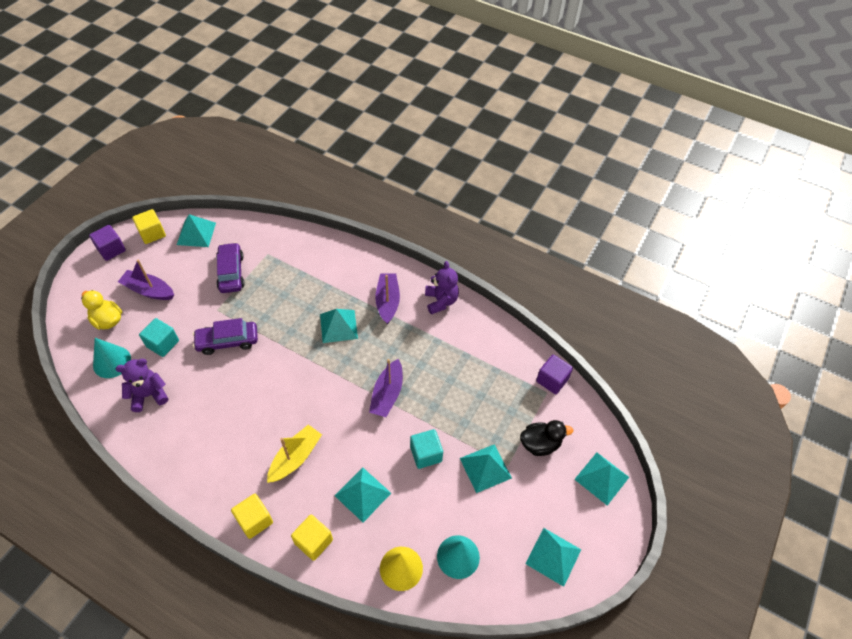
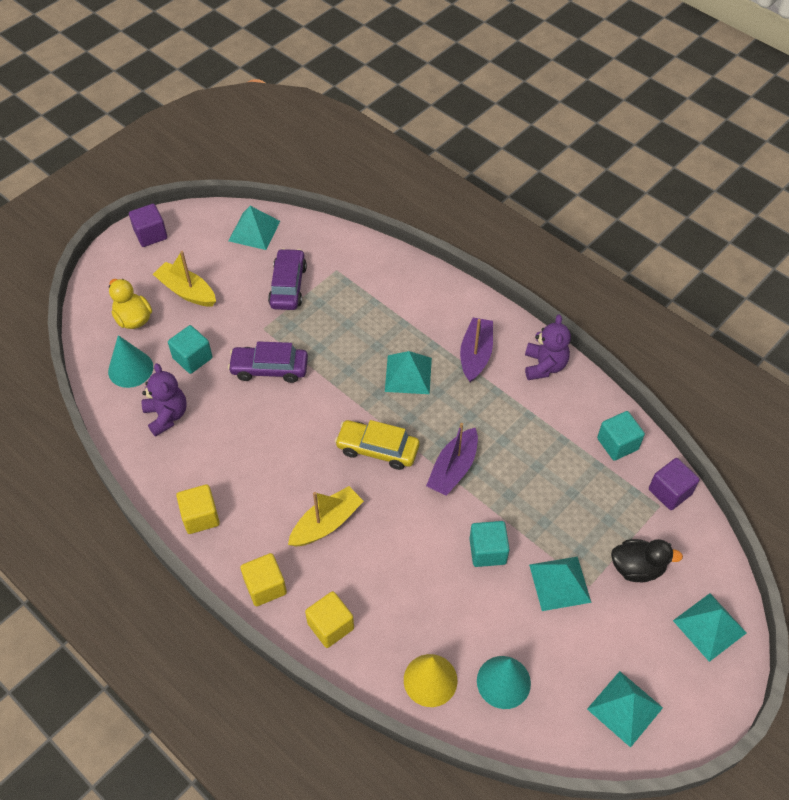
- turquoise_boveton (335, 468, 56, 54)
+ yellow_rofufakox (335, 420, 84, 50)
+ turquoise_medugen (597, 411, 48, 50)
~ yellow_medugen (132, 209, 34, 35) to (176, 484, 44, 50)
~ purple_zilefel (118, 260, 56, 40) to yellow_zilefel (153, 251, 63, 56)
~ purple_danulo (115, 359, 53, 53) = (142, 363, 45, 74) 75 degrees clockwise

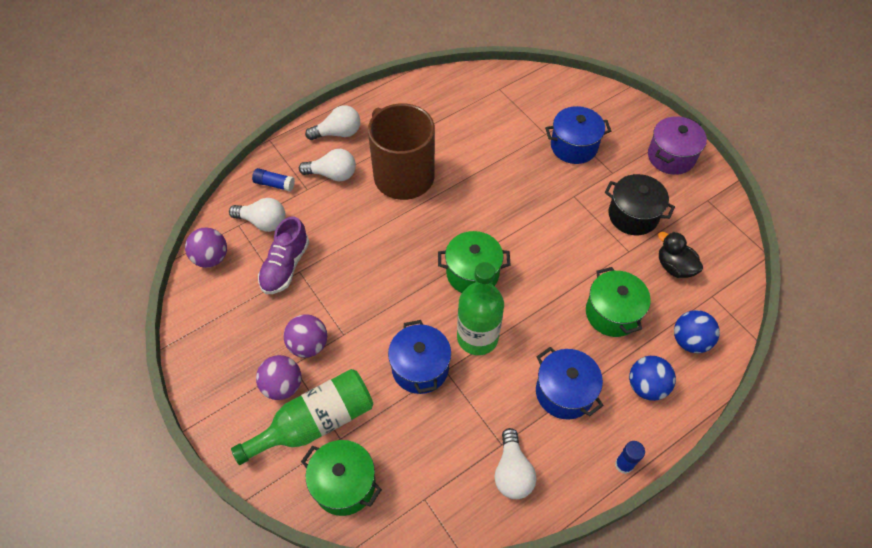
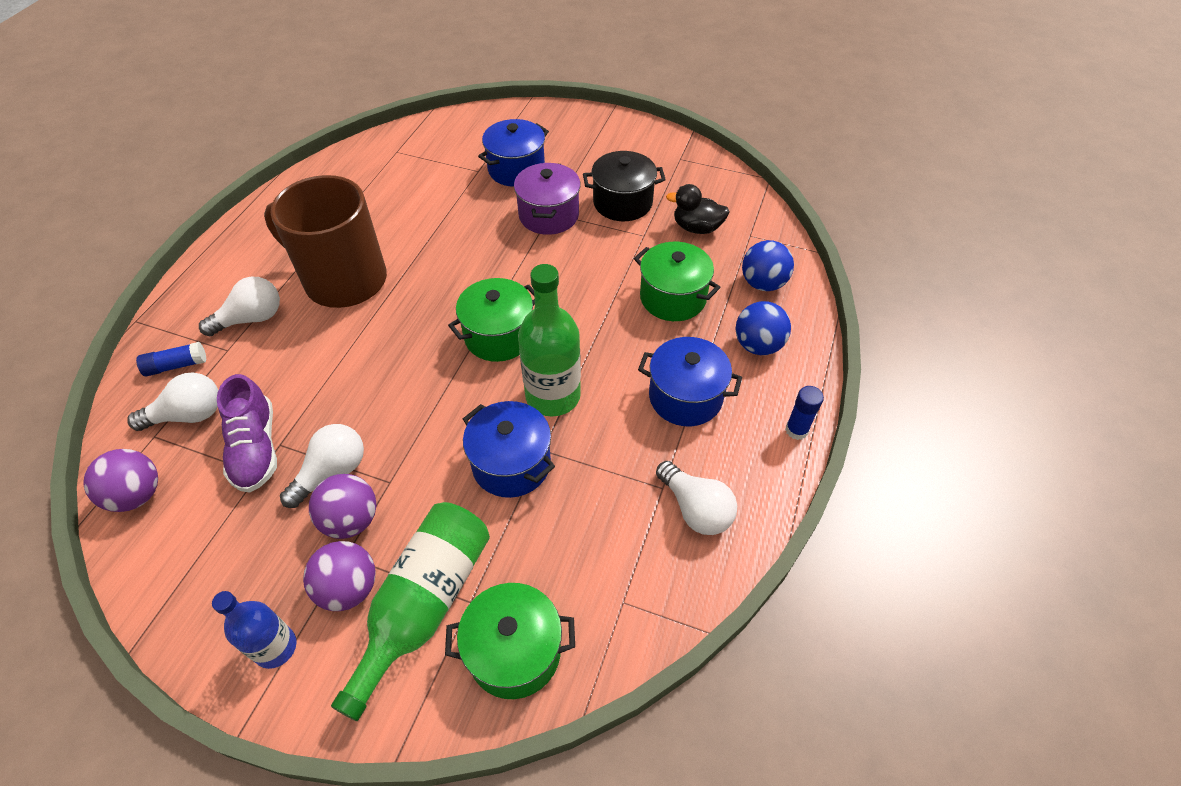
+ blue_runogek (212, 591, 84, 78)
~ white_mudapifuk (305, 105, 55, 35) to (280, 424, 84, 84)
~ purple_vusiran (648, 117, 59, 58) to (514, 163, 67, 72)

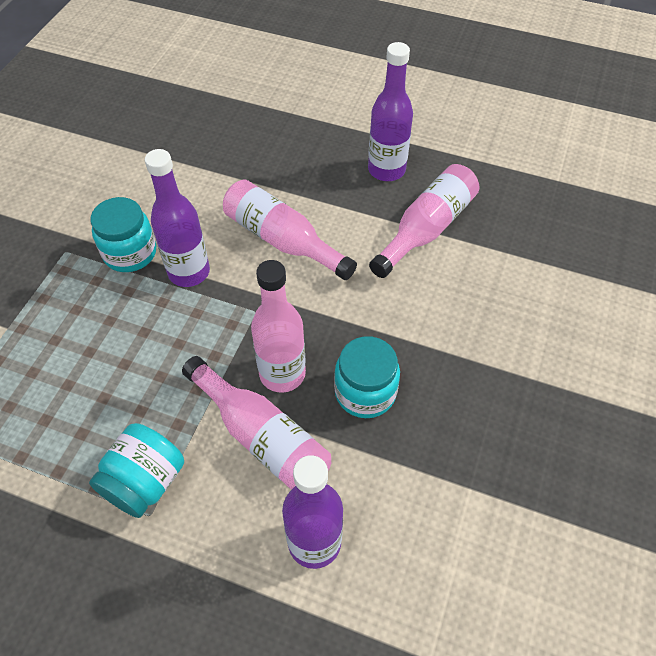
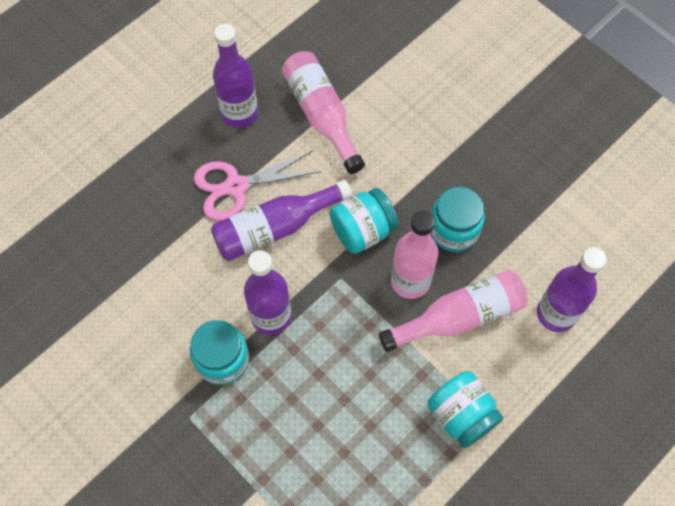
+ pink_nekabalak (194, 151, 127, 70)
+ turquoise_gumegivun (330, 188, 69, 66)
~ pink_runogek (223, 179, 134, 101) to purple_runogek (211, 180, 141, 81)

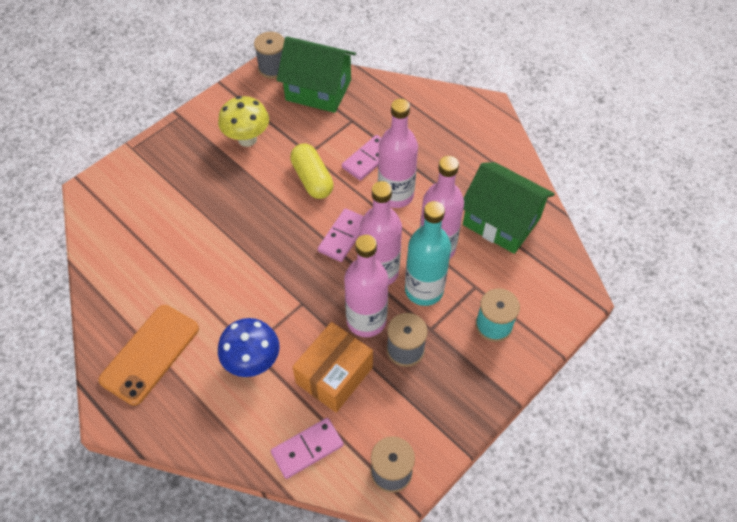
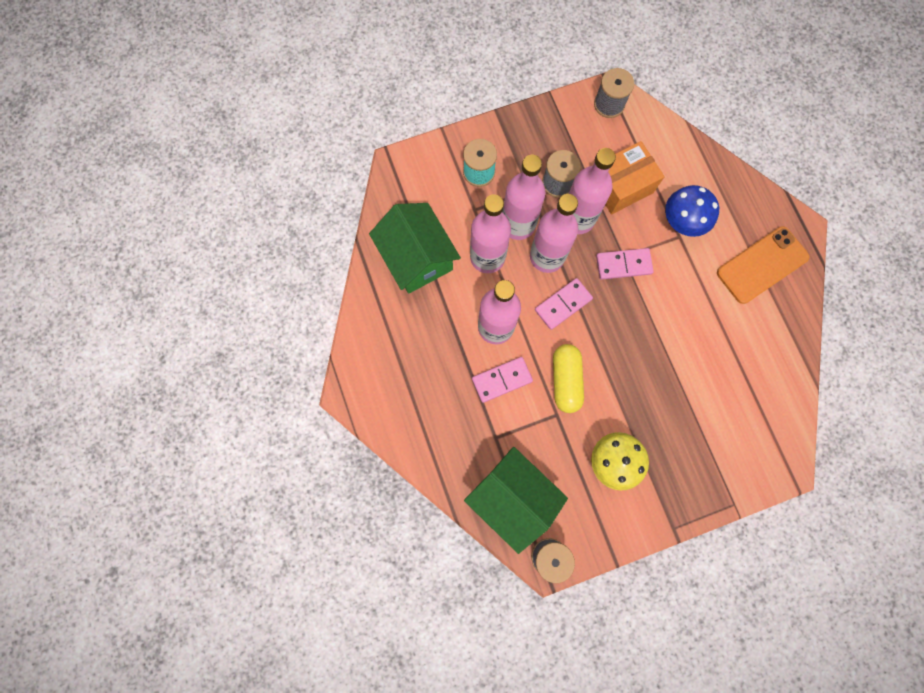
~ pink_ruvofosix (271, 418, 73, 61) to (596, 248, 58, 32)
~ turquoise_runogek (405, 201, 46, 105) to pink_runogek (502, 155, 43, 85)

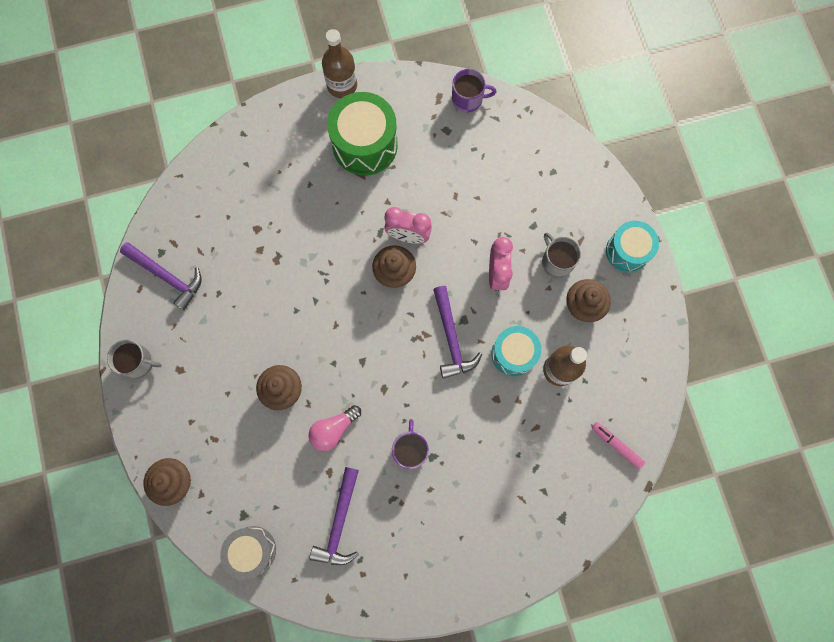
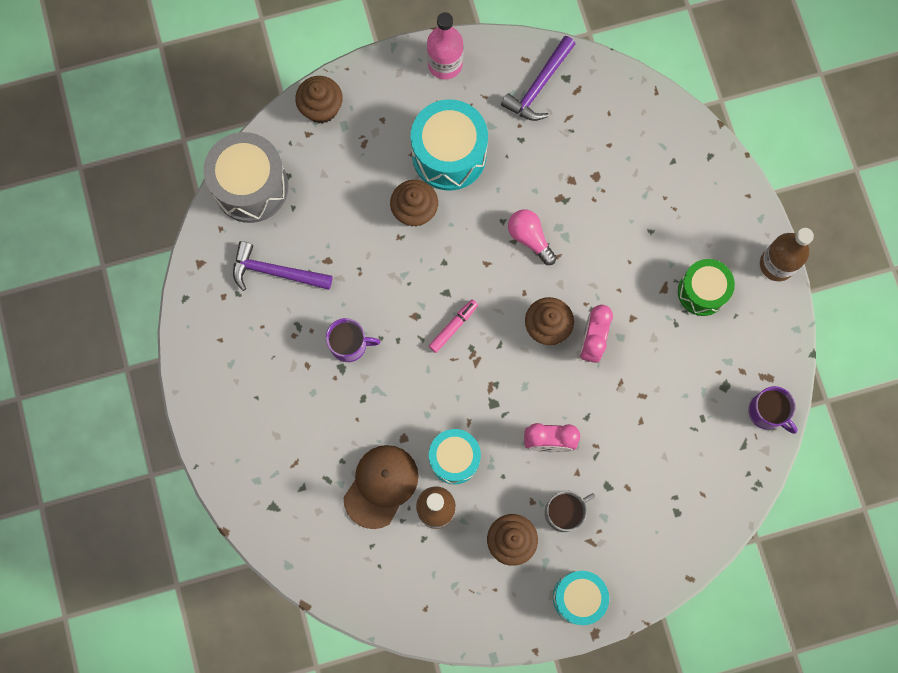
- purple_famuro (433, 286, 49, 93)
+ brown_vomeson (343, 445, 76, 84)
+ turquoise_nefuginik (411, 99, 77, 92)
~ pink_mudapifuk (309, 405, 52, 46) to (508, 209, 48, 56)
~ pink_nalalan (592, 422, 53, 47) to (429, 299, 49, 54)
~ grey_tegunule (107, 340, 55, 39) to pink_runogek (427, 12, 36, 67)
~ purple_tegunule (452, 69, 45, 44) = (748, 386, 50, 48) 45 degrees counterclockwise
~ grey_nefuginik (220, 526, 56, 54) = (203, 132, 86, 91) x1.55
~ green_nefuginik (327, 92, 71, 84) = (678, 259, 57, 57) x0.65

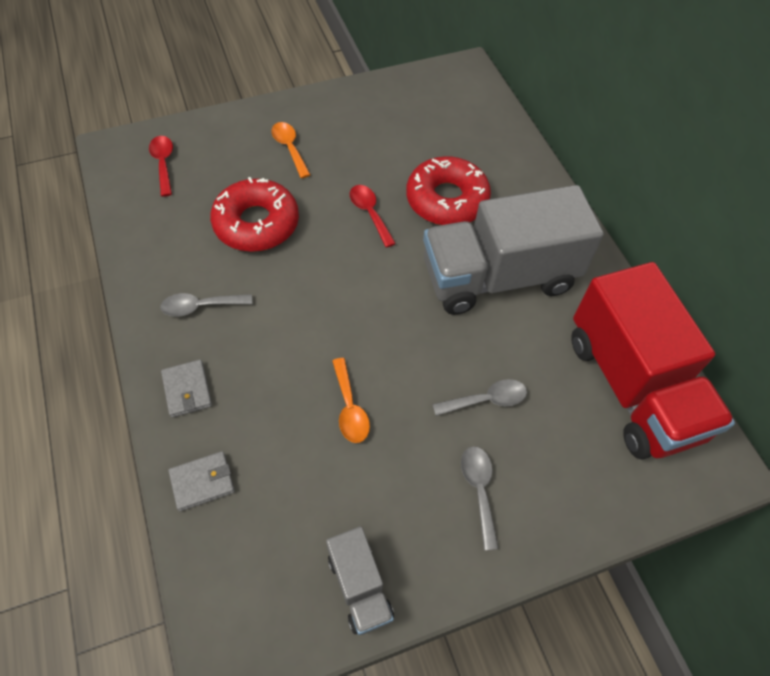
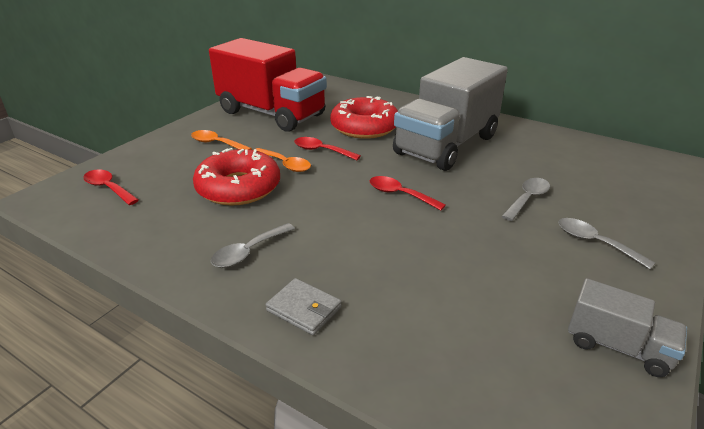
- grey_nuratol (168, 451, 67, 60)
+ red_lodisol (370, 176, 76, 35)
~ orange_lodisol (332, 358, 38, 85) to (256, 148, 55, 24)
~ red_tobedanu (571, 262, 164, 197) to (209, 38, 118, 94)

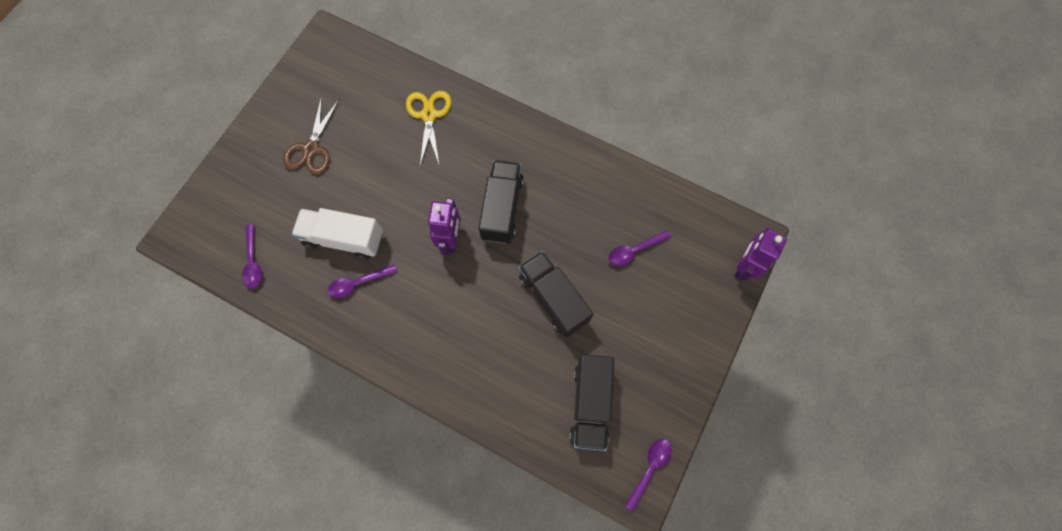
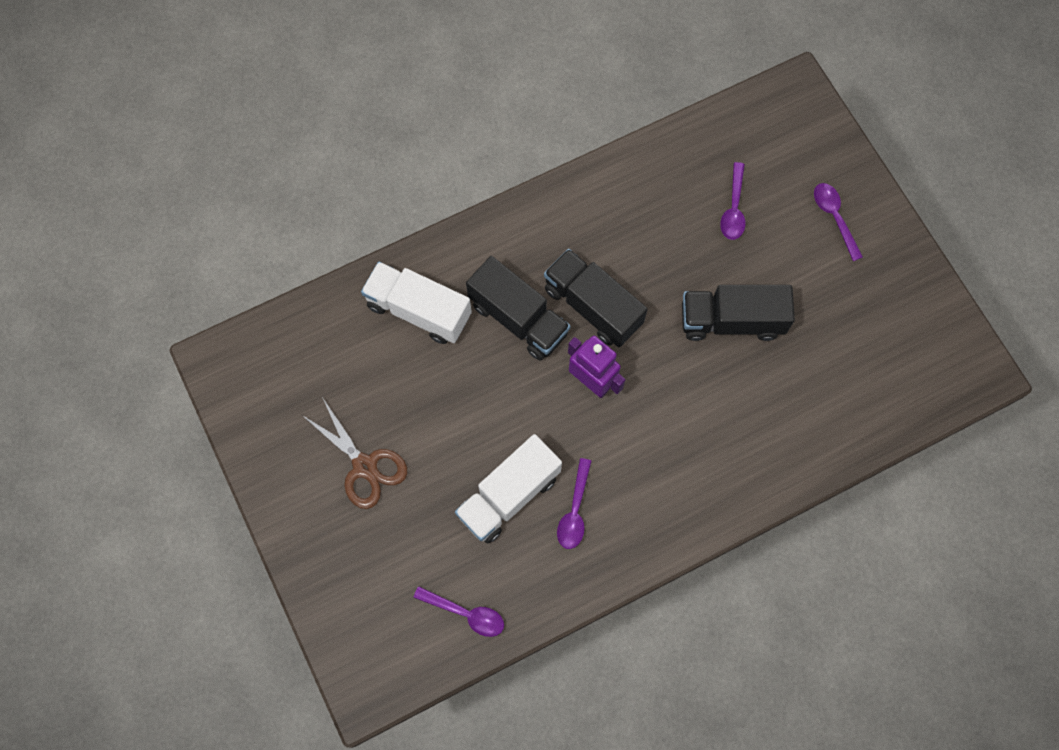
- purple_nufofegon (735, 227, 52, 54)
~ black_tobedanu (569, 354, 45, 97) to (466, 256, 104, 105)
~ purple_lodisol (625, 439, 47, 73) to (814, 183, 49, 78)
~ yellow_nekabalak (406, 91, 45, 75) to white_tobedanu (361, 262, 111, 82)

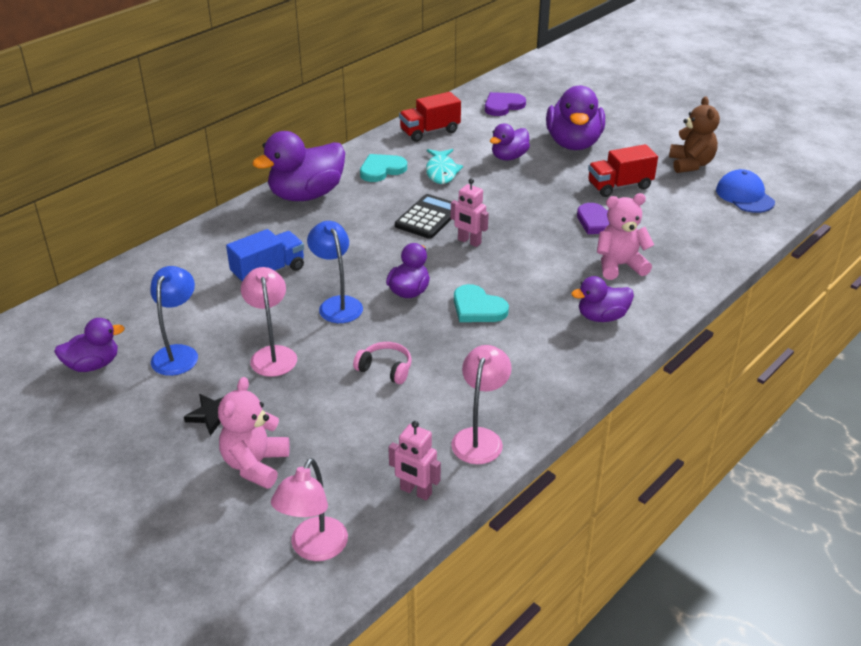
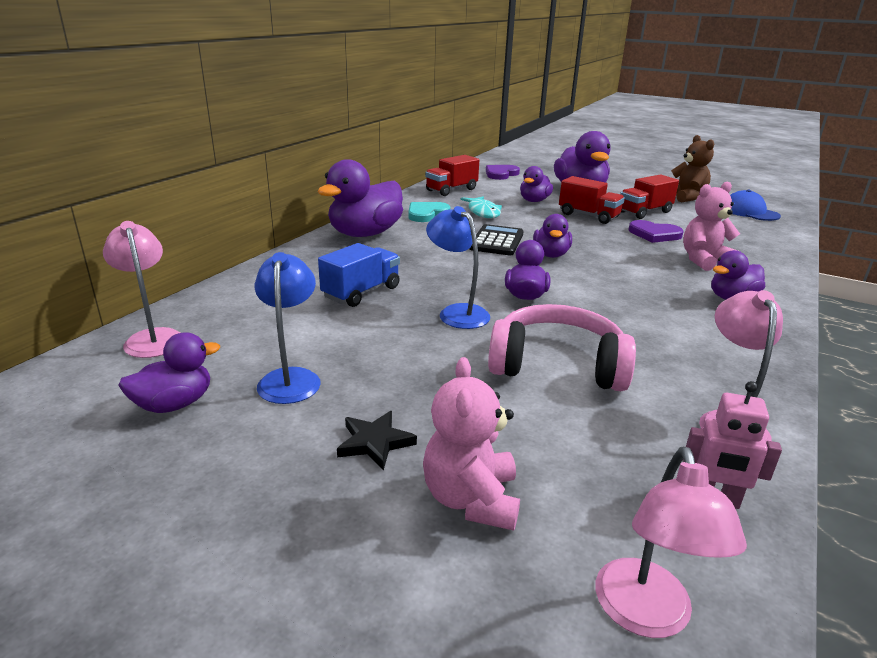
- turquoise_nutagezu (454, 284, 55, 38)
+ red_tobedanu (559, 176, 66, 48)
~ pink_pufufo (241, 267, 56, 110) to (103, 221, 78, 137)
~ pink_nufofegon (451, 178, 38, 69) to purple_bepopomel (533, 214, 39, 44)
~ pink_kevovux (353, 342, 59, 42) = (488, 304, 148, 87) x2.03

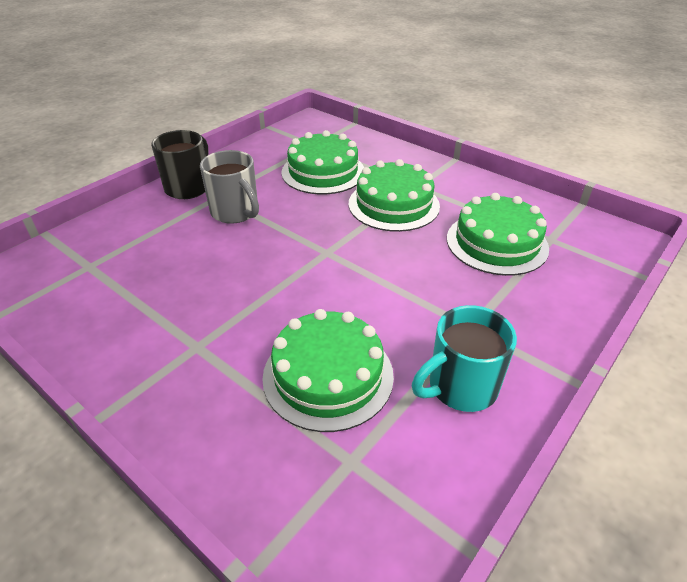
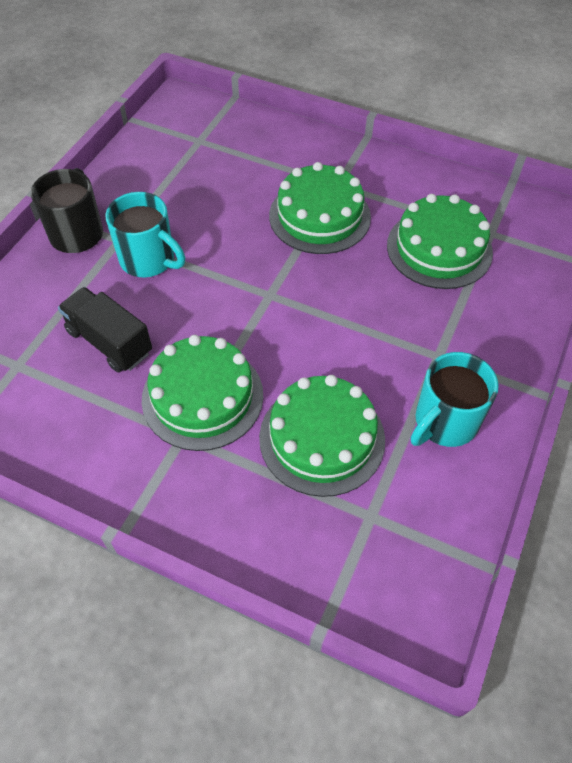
+ black_tobedanu (58, 287, 94, 86)
~ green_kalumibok (281, 130, 83, 64) to (142, 335, 121, 116)
~ grey_tegunule (200, 150, 59, 74) to turquoise_tegunule (105, 192, 80, 85)

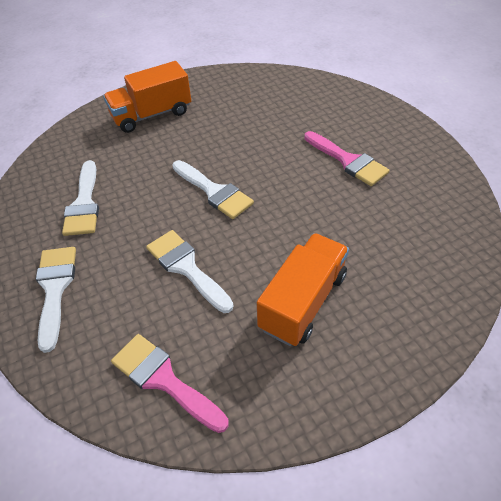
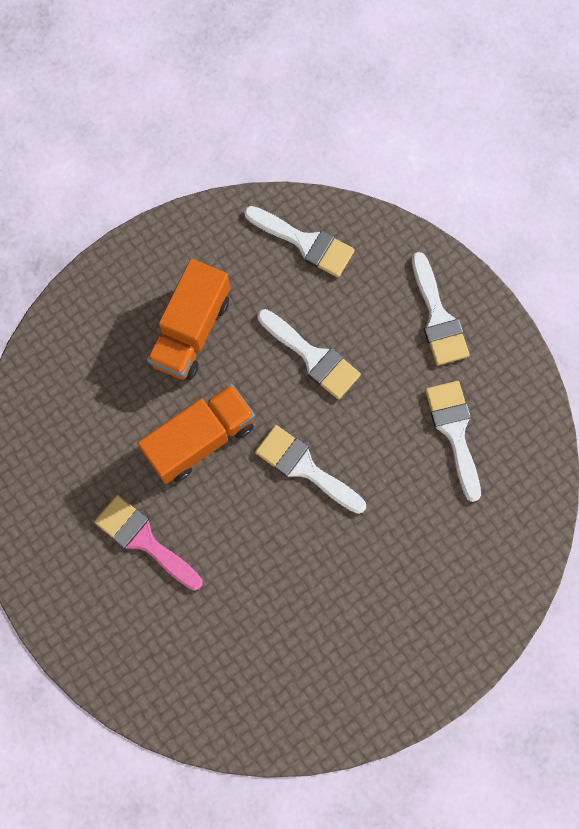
~ orange_tobedanu (103, 61, 88, 72) to (137, 384, 118, 100)
~ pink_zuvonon (111, 334, 118, 99) to white_zuvonon (244, 206, 111, 72)

